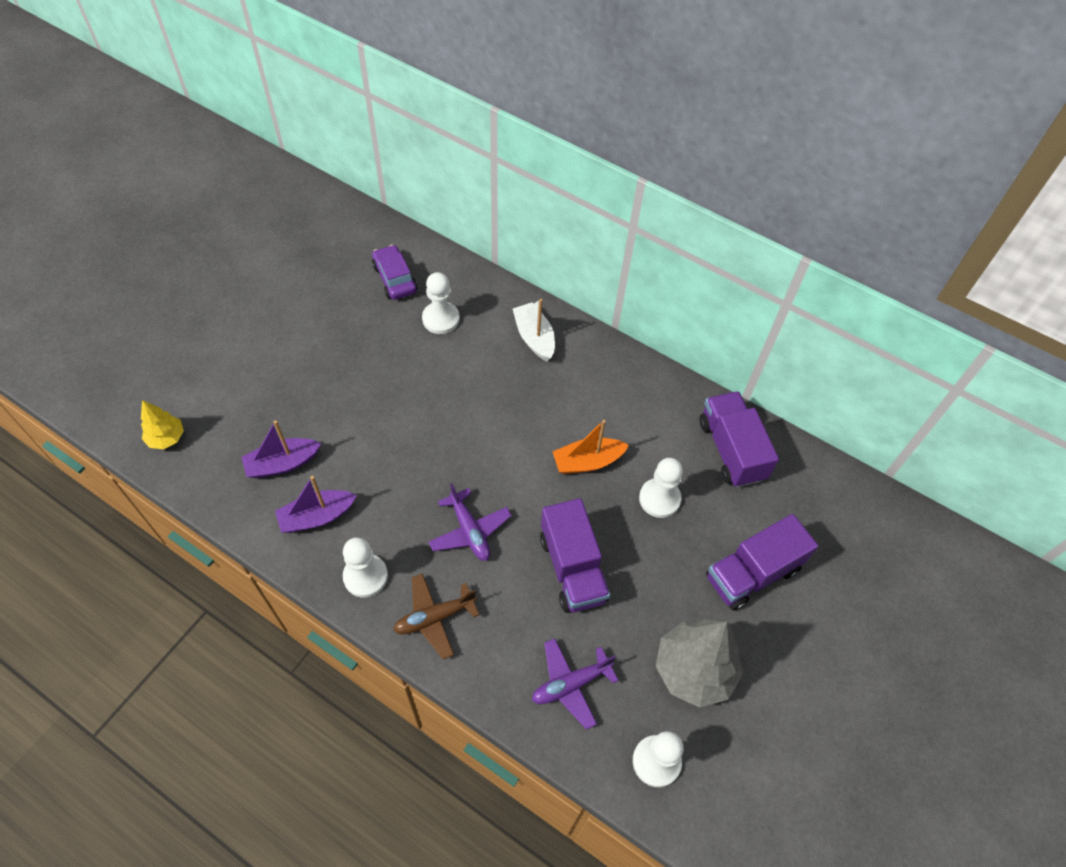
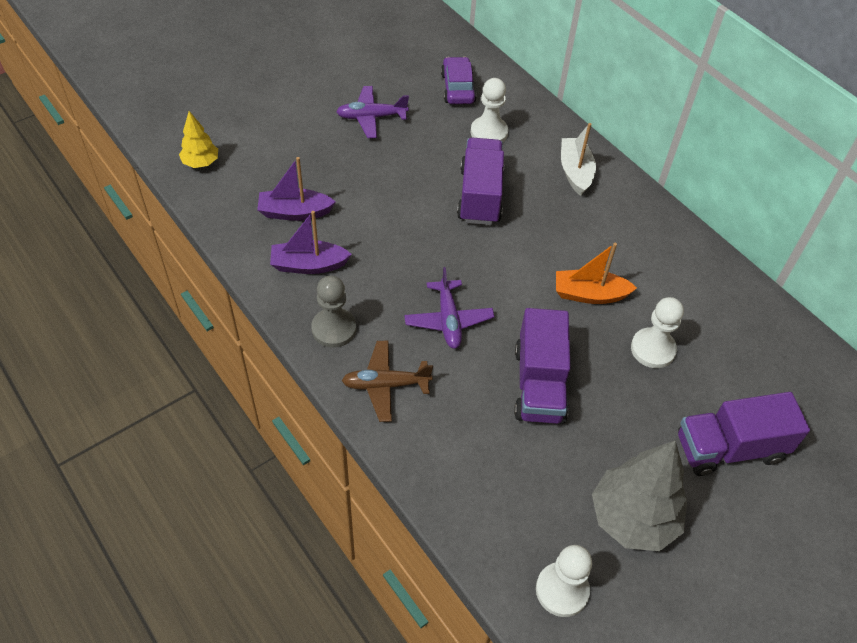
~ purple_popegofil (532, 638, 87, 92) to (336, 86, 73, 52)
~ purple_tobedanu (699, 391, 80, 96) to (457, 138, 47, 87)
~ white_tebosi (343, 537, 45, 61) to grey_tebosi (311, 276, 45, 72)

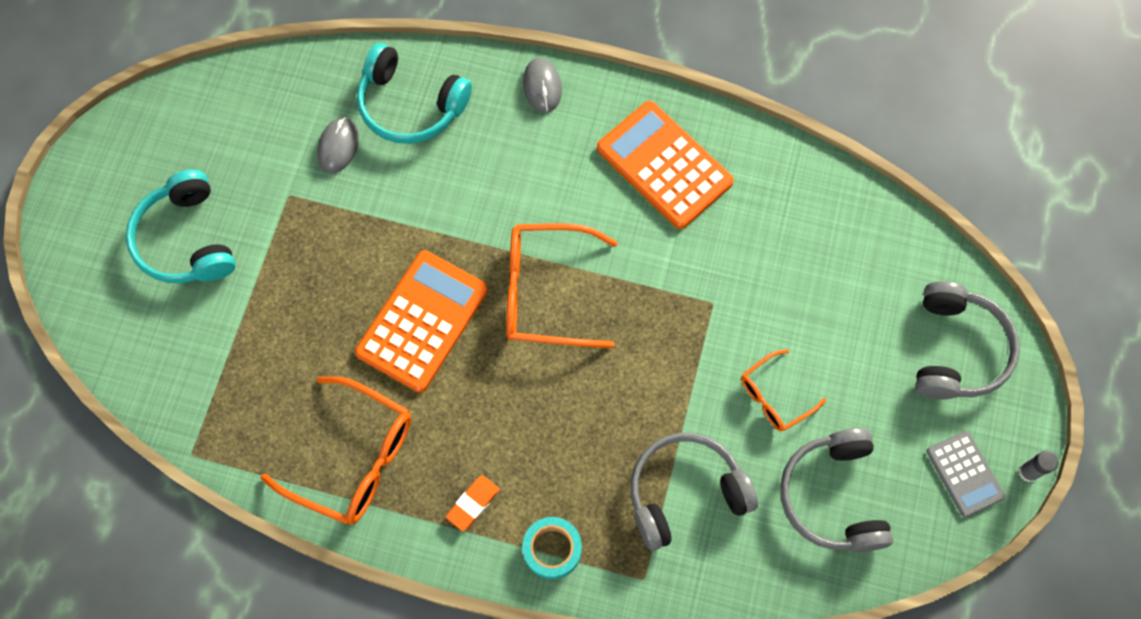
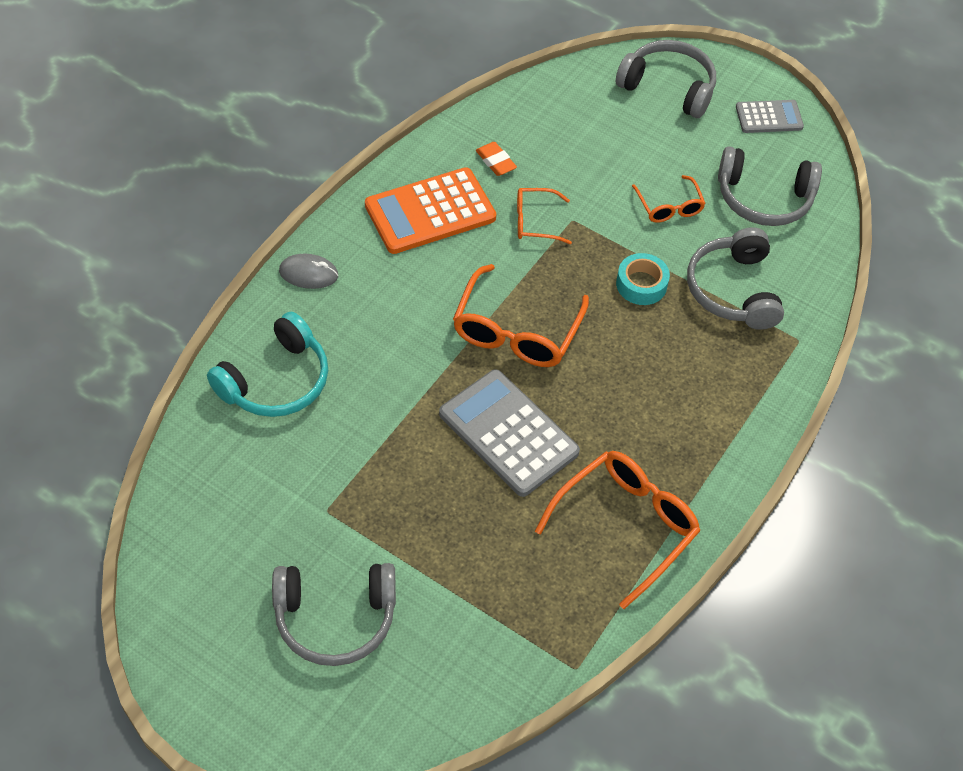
- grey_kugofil (317, 117, 42, 56)
- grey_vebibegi (1019, 451, 40, 31)
+ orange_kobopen (517, 188, 55, 56)
~ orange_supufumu (446, 475, 53, 56) to (476, 142, 41, 34)
~ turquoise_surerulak (522, 517, 60, 62) to (616, 253, 54, 52)
~ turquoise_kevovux (126, 170, 110, 113) to grey_kevovux (272, 563, 124, 103)
~ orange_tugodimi (355, 250, 133, 143) to grey_tugodimi (439, 369, 141, 128)

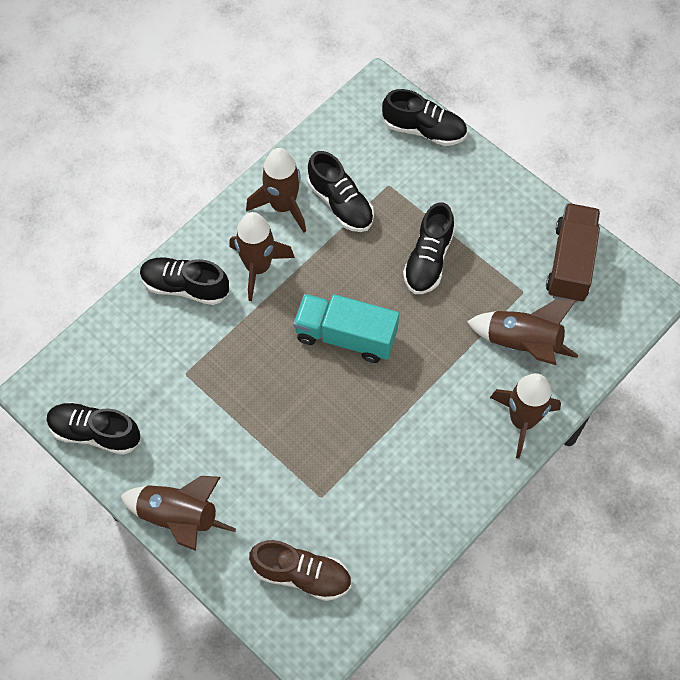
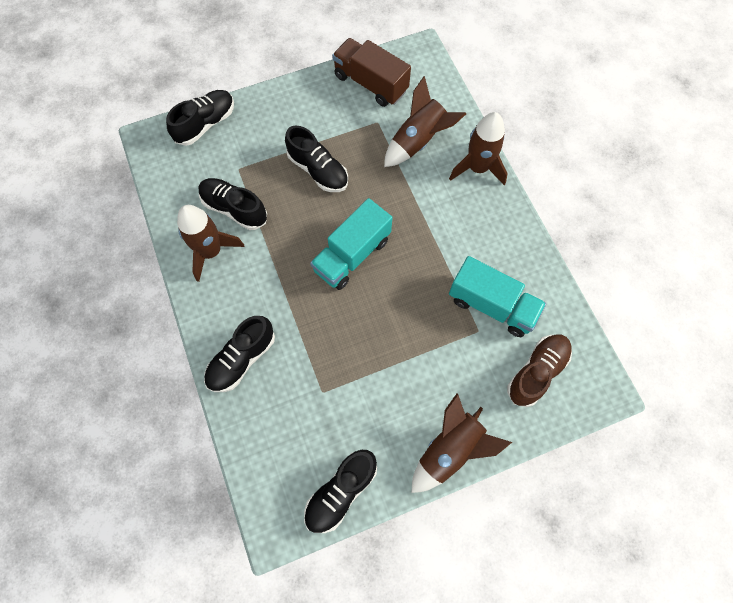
- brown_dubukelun (229, 212, 66, 89)
+ turquoise_tobedanu (449, 256, 97, 81)
~ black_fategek (307, 151, 67, 81) = (198, 178, 69, 52) 135 degrees counterclockwise

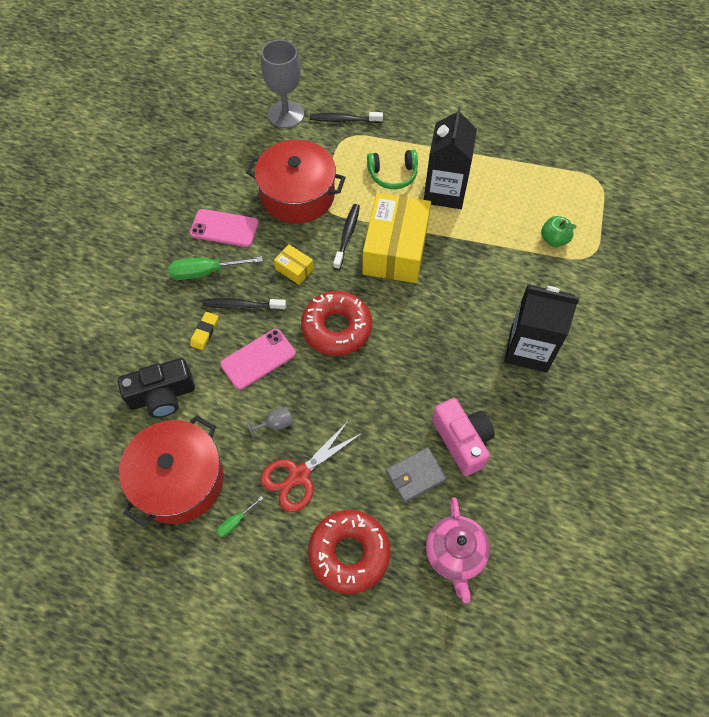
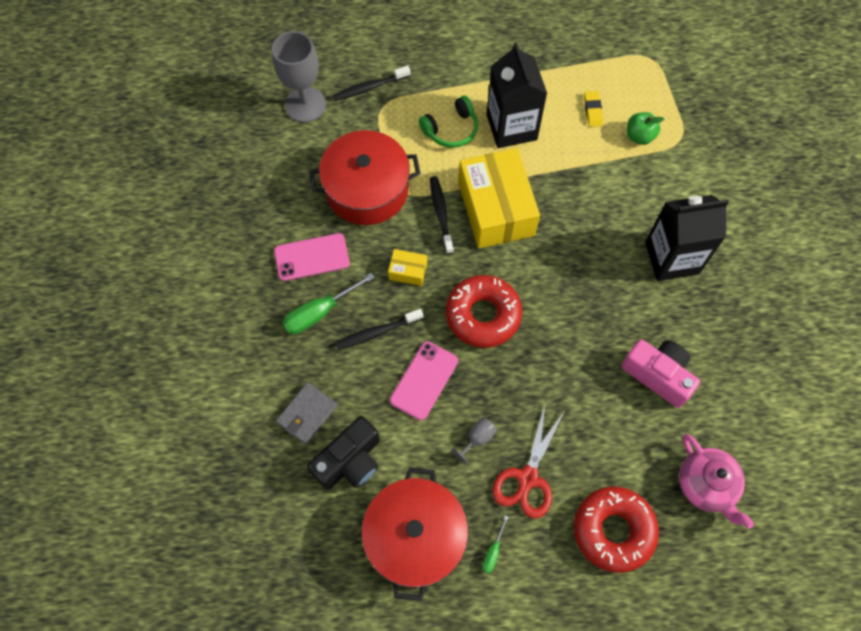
~ yellow_supufumu (190, 312, 28, 38) to (584, 91, 19, 36)
~ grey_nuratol (386, 447, 61, 56) to (276, 382, 62, 63)

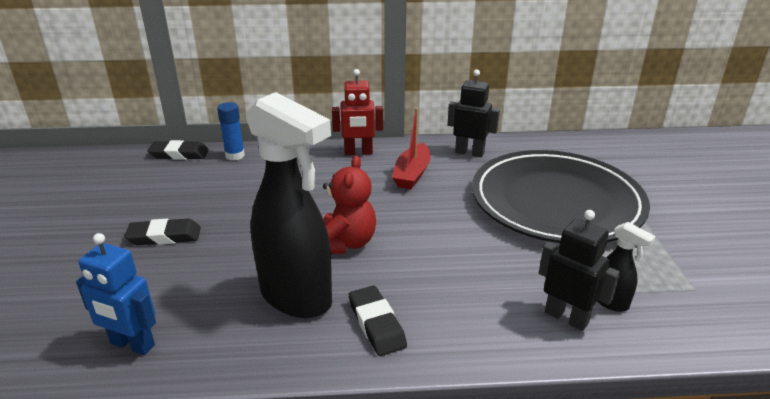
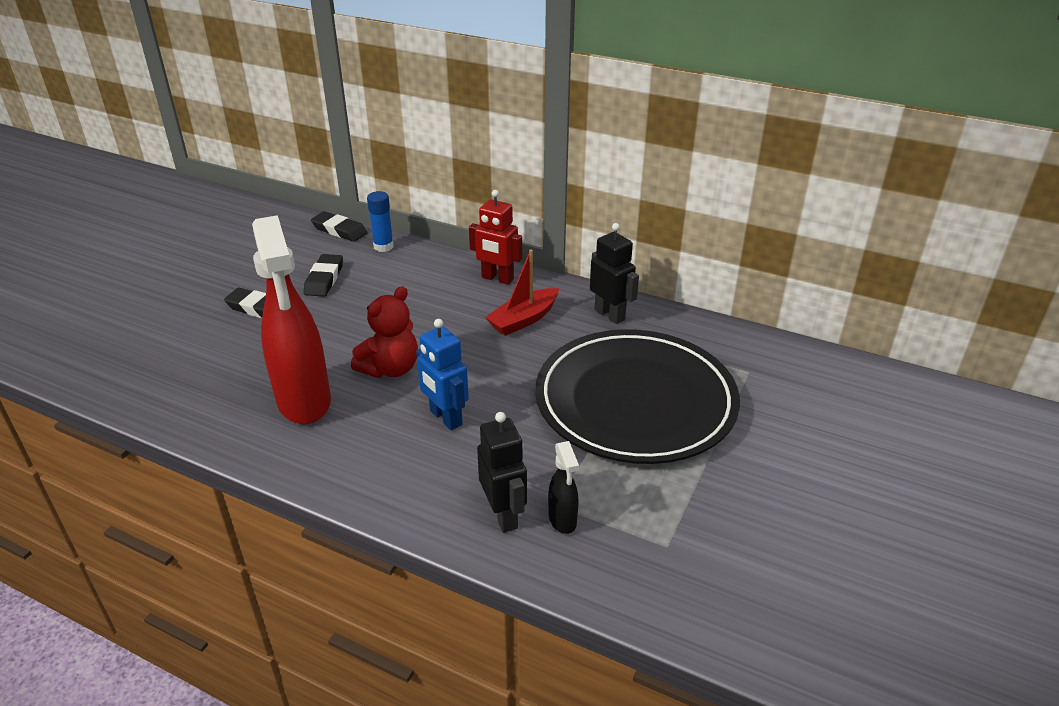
~ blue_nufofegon (76, 233, 80, 122) to (416, 319, 53, 111)
~ black_supufumu (349, 285, 58, 71) to (304, 254, 39, 43)
~ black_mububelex (246, 92, 86, 226) to red_mububelex (252, 215, 79, 209)

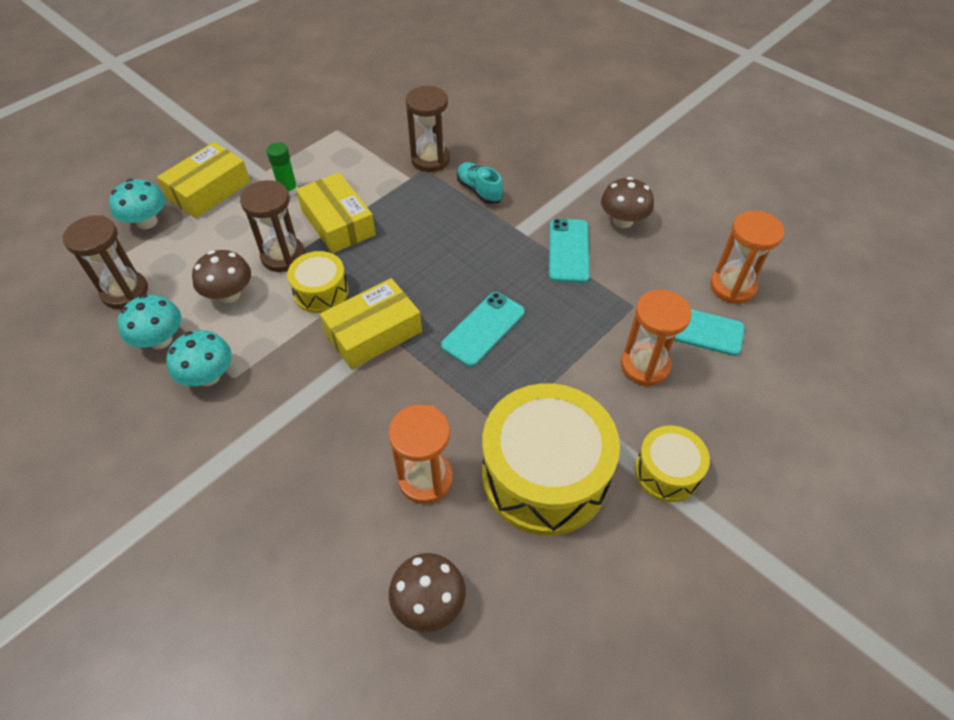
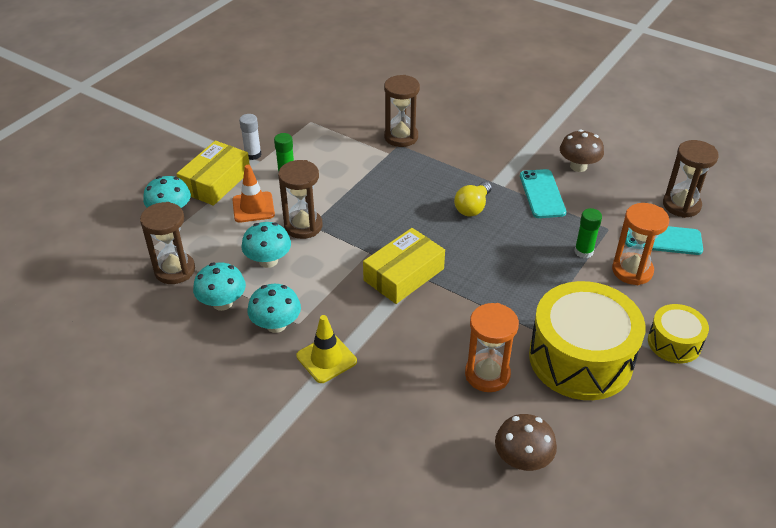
- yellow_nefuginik (287, 251, 61, 62)
- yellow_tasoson (296, 172, 80, 81)
- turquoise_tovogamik (441, 292, 84, 75)
- turquoise_fategek (457, 162, 46, 42)
+ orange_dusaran (232, 165, 43, 58)
+ white_vebibegi (239, 114, 22, 46)
+ yellow_dusaran (296, 315, 61, 68)
+ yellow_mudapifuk (454, 181, 38, 36)
+ green_vebibegi (574, 208, 28, 50)
~ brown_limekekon (192, 250, 59, 53) to turquoise_limekekon (241, 222, 50, 46)
~ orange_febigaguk (710, 211, 74, 93) to brown_febigaguk (663, 140, 56, 78)

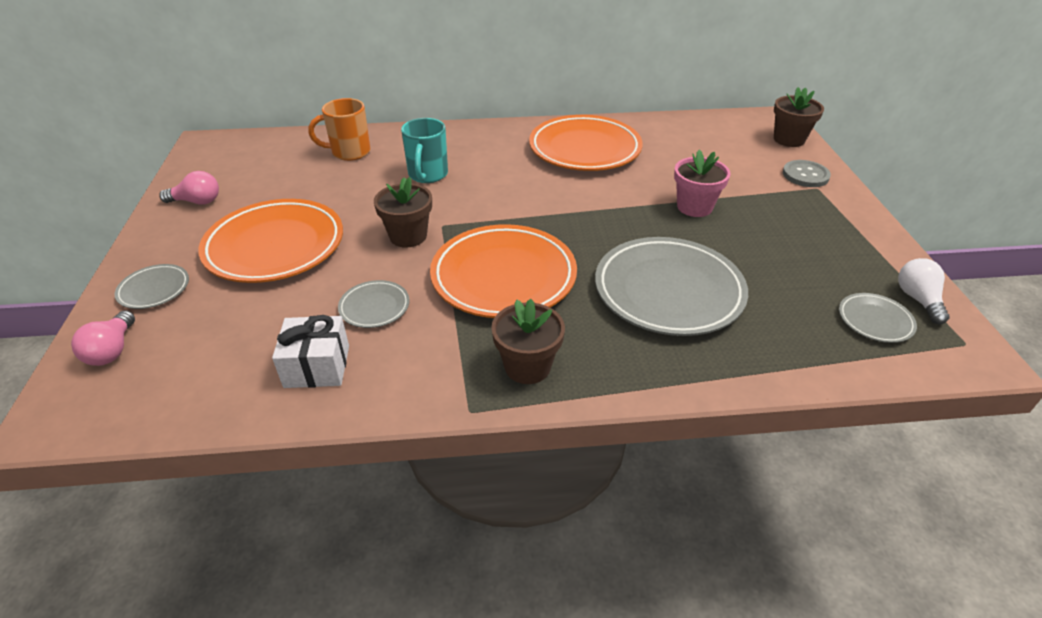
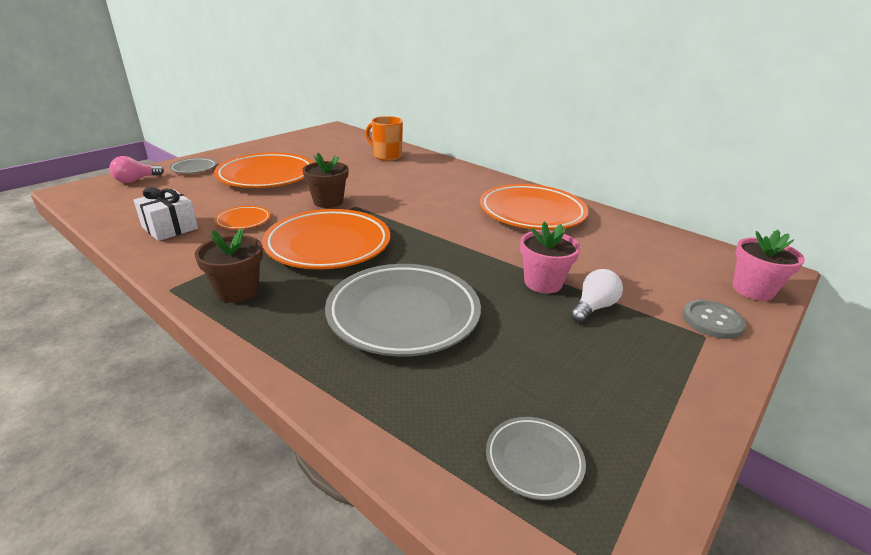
- pink_mudapifuk (159, 171, 60, 34)
- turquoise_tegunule (401, 118, 47, 65)
~ white_mudapifuk (898, 258, 51, 66) to (570, 269, 53, 54)
~ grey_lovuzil (338, 280, 71, 48) to orange_lovuzil (214, 206, 57, 23)
~ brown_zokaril (774, 87, 50, 60) to pink_zokaril (733, 230, 72, 71)

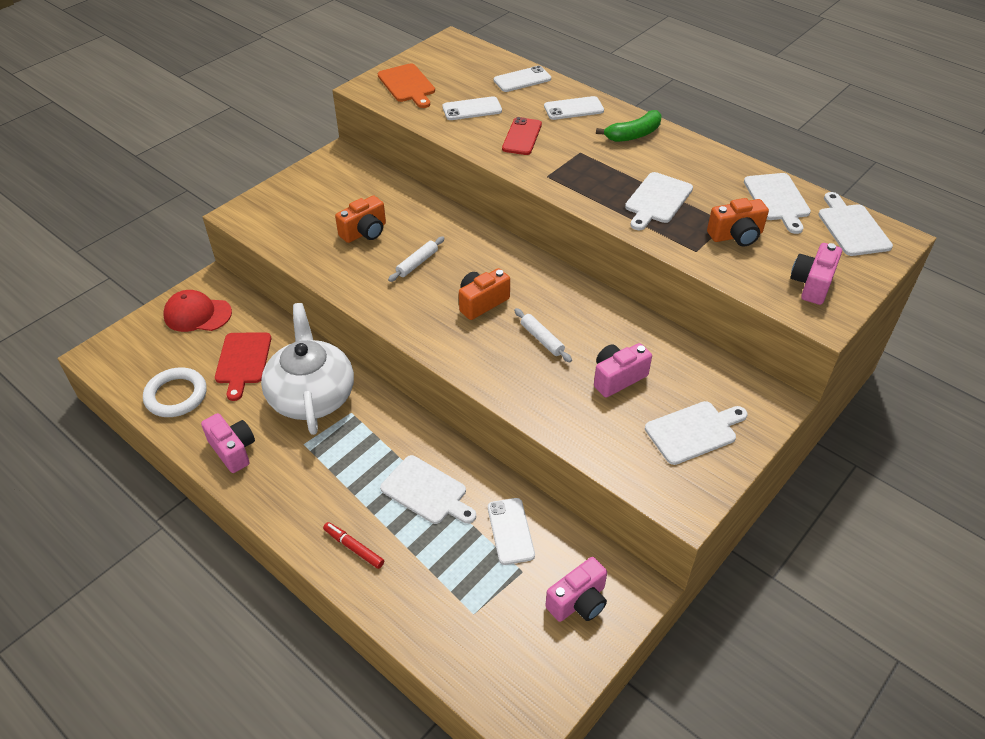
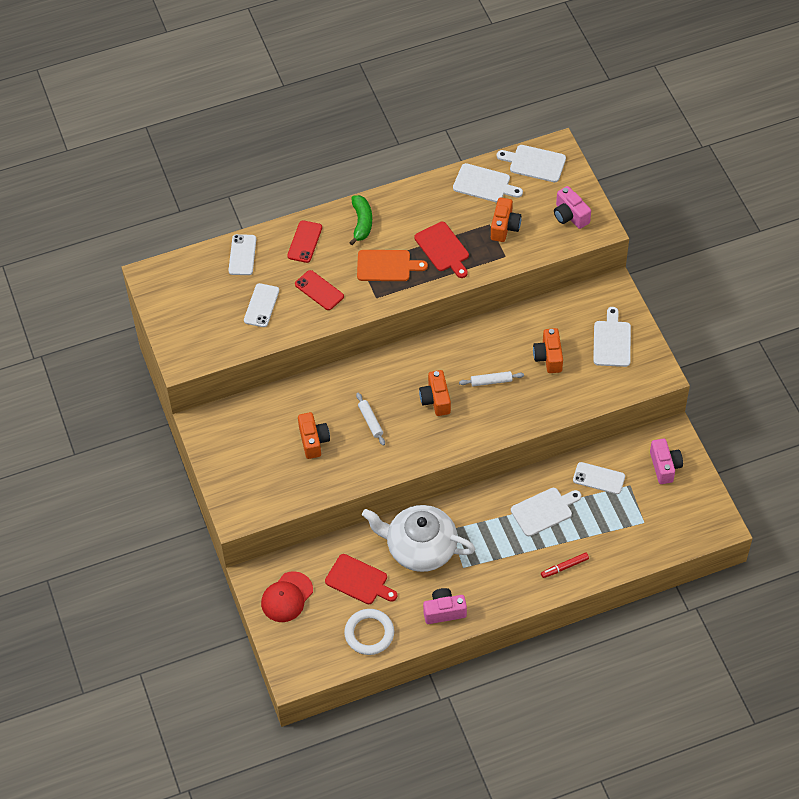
~ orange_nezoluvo (378, 63, 57, 45) to (357, 250, 71, 31)
~ white_tovogamik (544, 96, 60, 24) to red_tovogamik (287, 220, 35, 43)
~ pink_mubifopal (594, 343, 58, 55) to orange_mubifopal (533, 328, 30, 45)
~ white_nezoluvo (625, 172, 68, 58) to red_nezoluvo (414, 222, 55, 56)

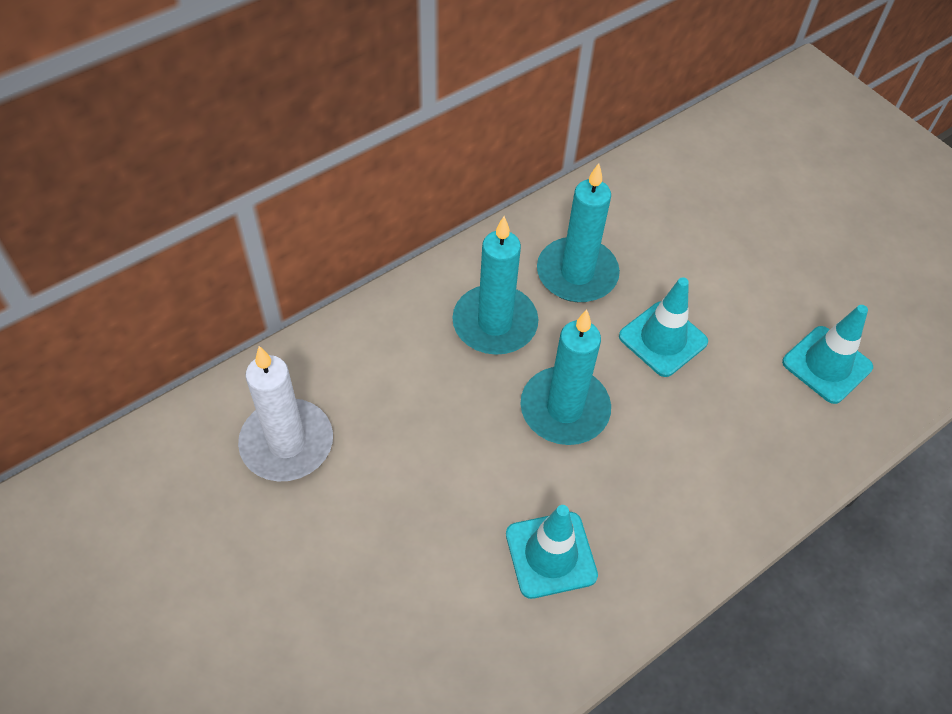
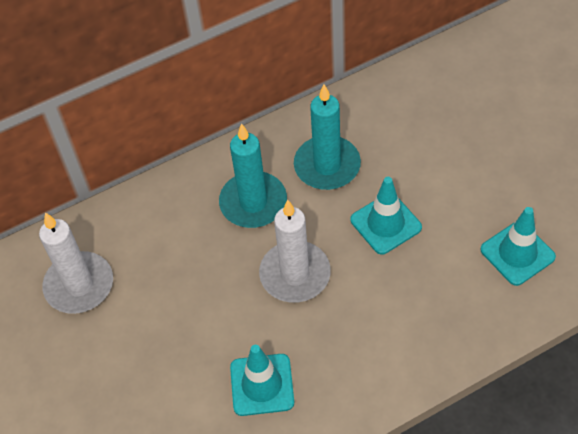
~ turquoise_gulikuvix (520, 310, 91, 135) to white_gulikuvix (259, 200, 72, 103)

